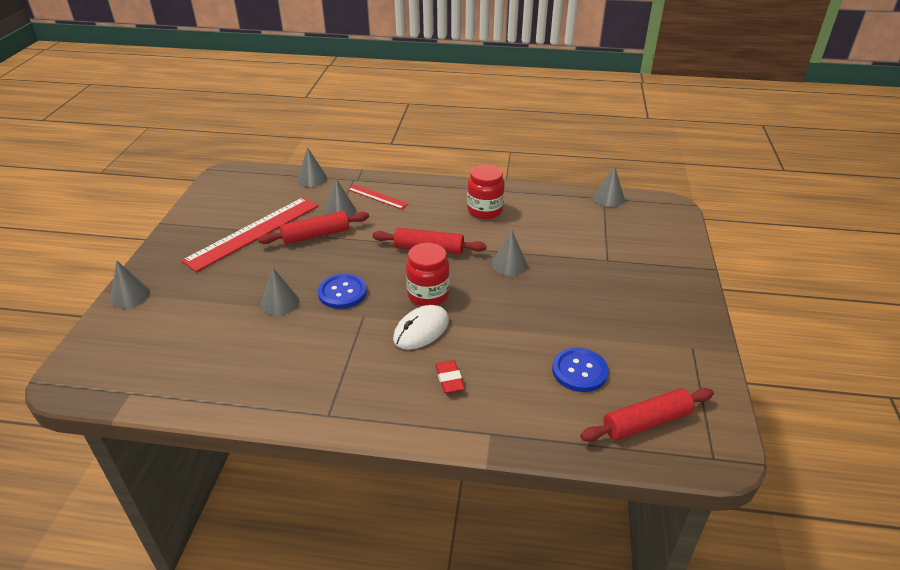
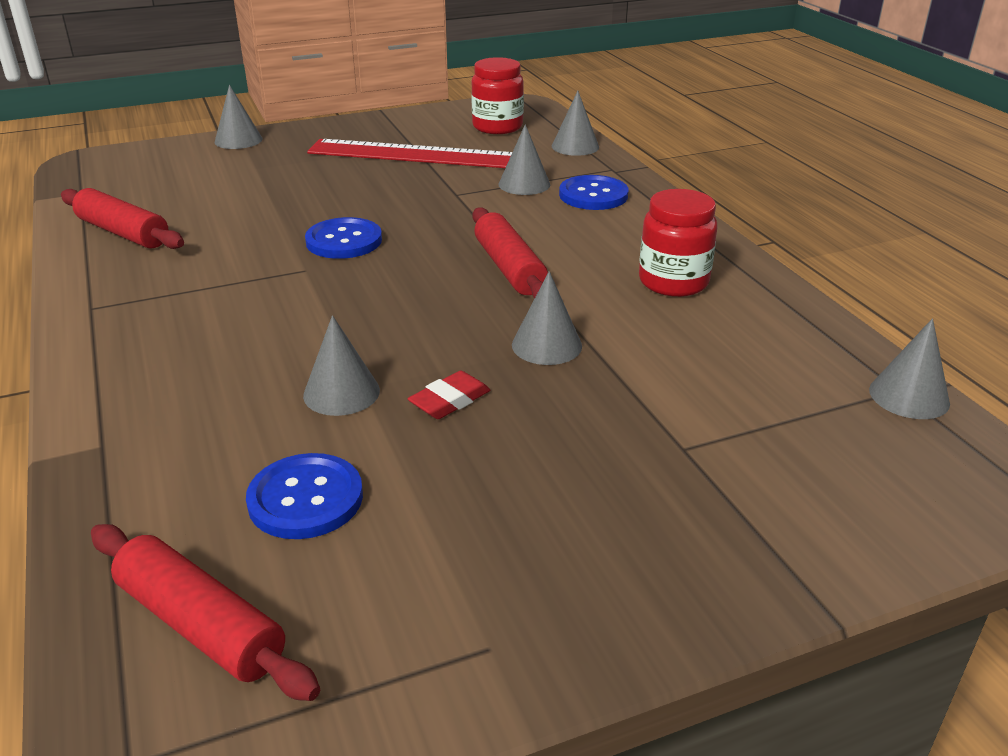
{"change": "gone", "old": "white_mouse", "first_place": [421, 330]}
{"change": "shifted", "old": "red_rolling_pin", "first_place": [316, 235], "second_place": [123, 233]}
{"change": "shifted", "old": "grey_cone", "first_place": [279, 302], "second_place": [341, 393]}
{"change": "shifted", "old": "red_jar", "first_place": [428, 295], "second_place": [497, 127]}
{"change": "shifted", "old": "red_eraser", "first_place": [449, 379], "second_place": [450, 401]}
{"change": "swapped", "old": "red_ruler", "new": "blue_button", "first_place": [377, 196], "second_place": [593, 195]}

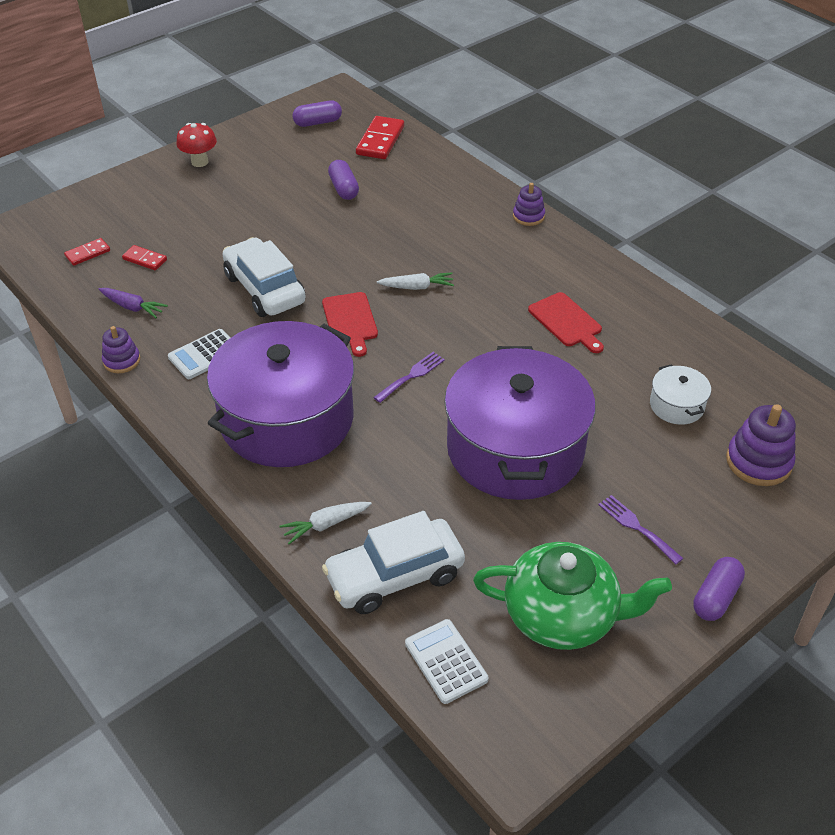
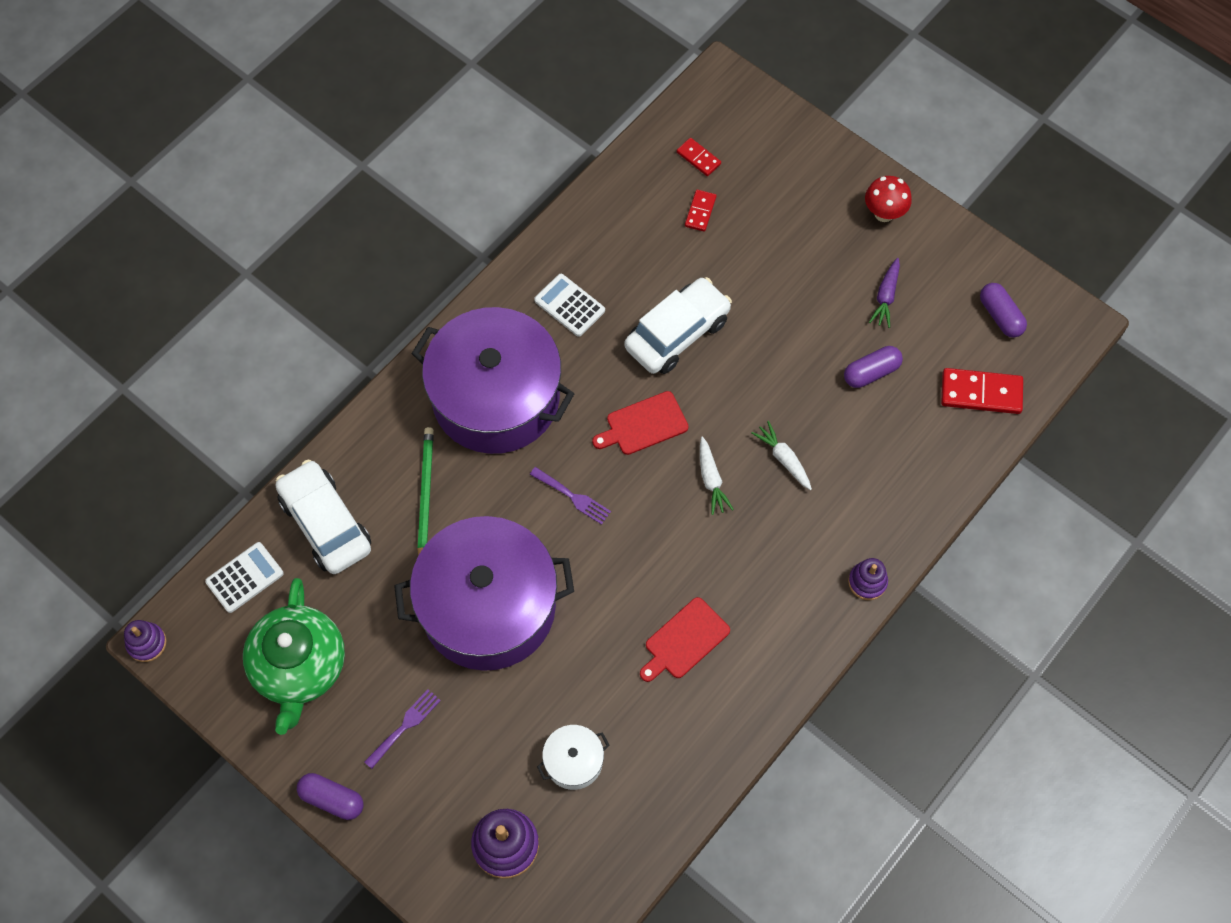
{"change": "new", "new": "green_pencil", "second_place": [425, 494]}
{"change": "shifted", "old": "purple_carrot", "first_place": [132, 307], "second_place": [885, 297]}
{"change": "shifted", "old": "purple_stacking_toy", "first_place": [122, 361], "second_place": [146, 643]}
{"change": "shifted", "old": "white_carrot", "first_place": [325, 524], "second_place": [783, 459]}

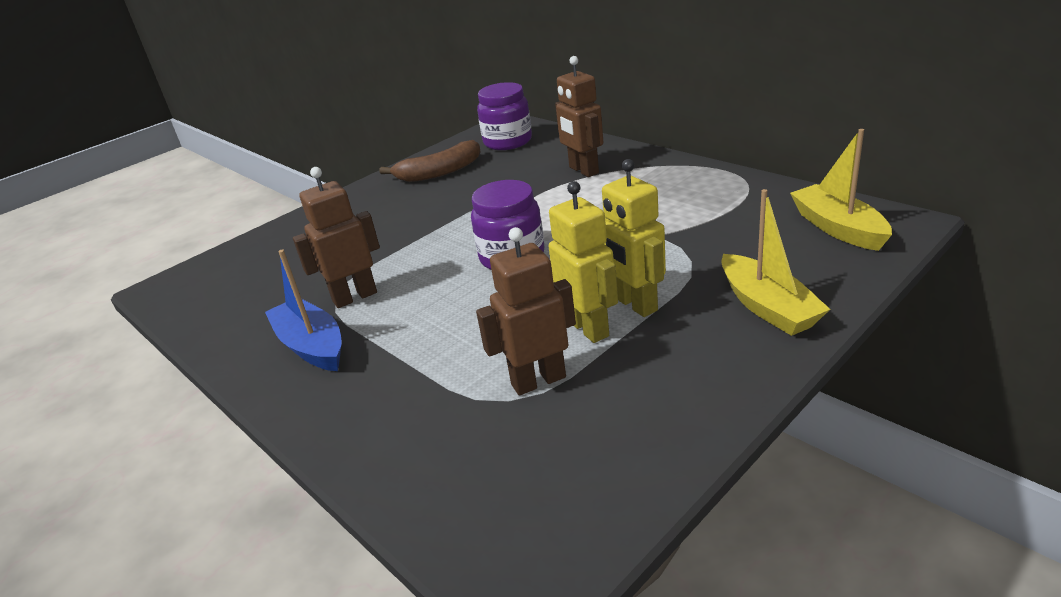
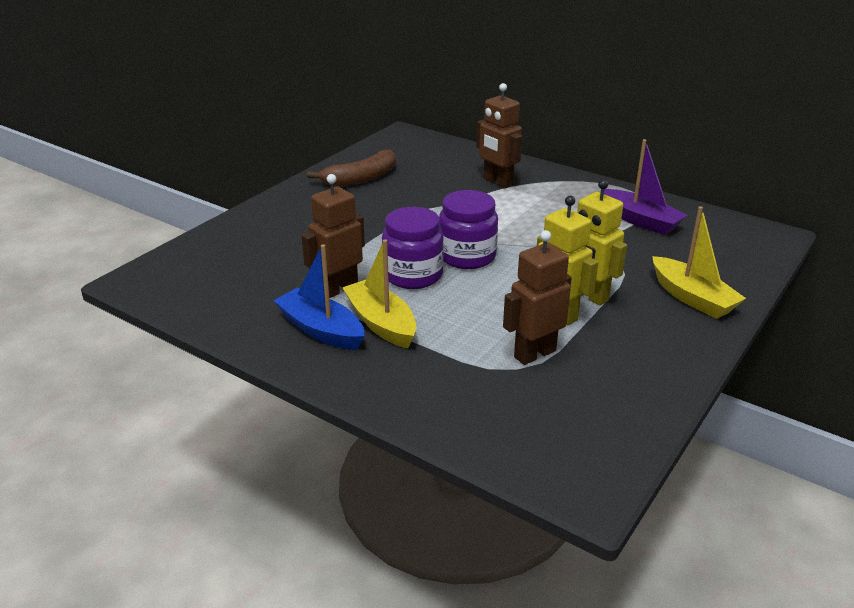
{"change": "new", "new": "purple_boat", "second_place": [641, 221]}
{"change": "shifted", "old": "purple_jar", "first_place": [508, 141], "second_place": [413, 275]}
{"change": "shifted", "old": "yellow_boat", "first_place": [838, 228], "second_place": [381, 323]}

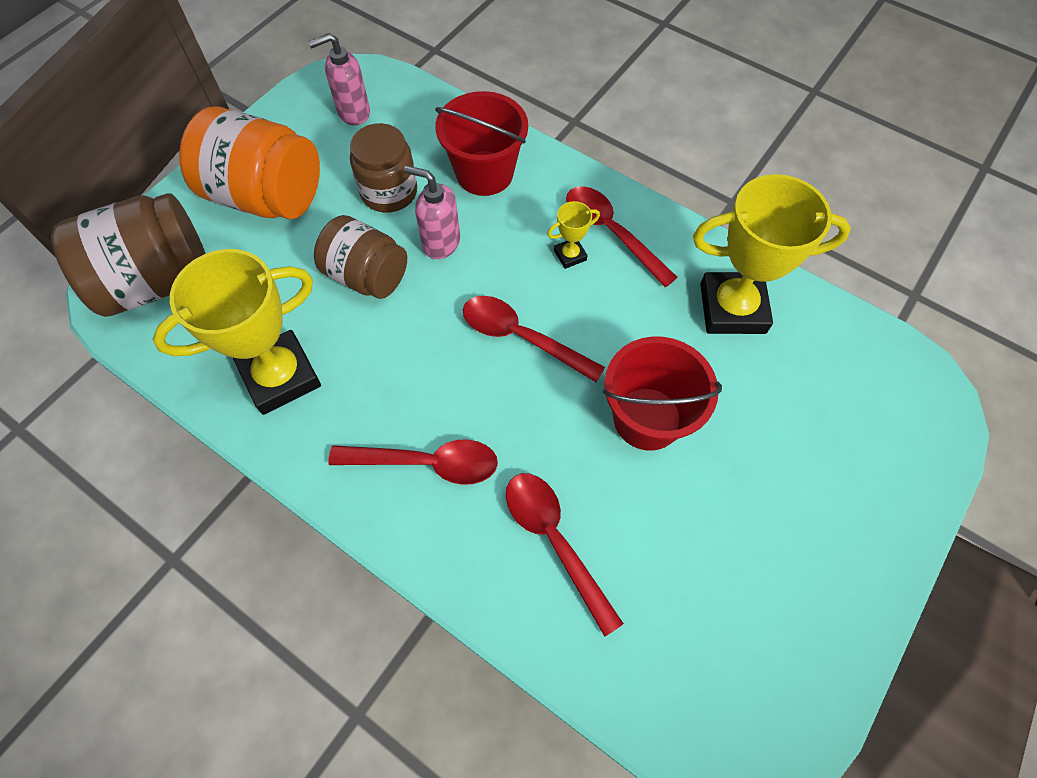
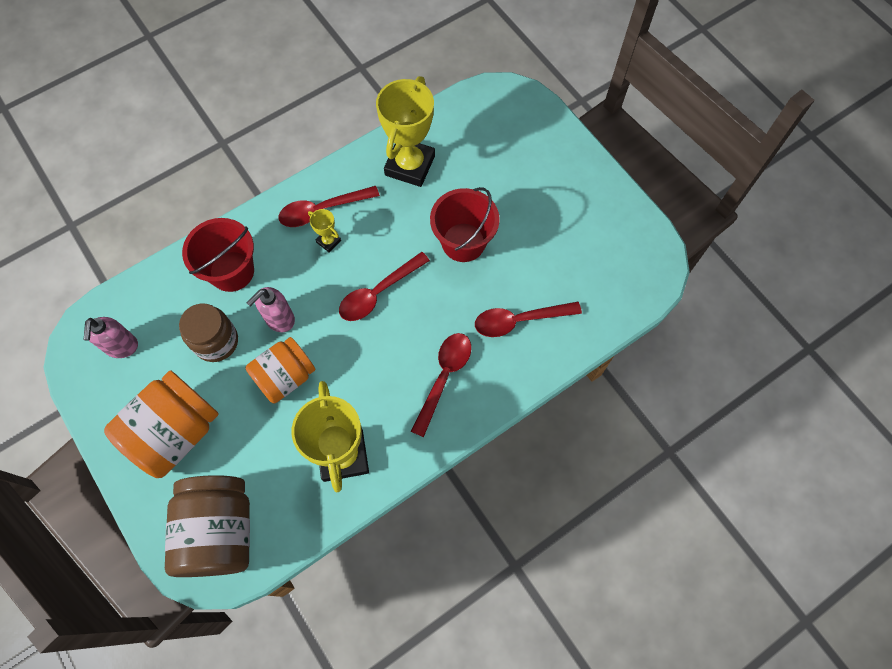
{"change": "repainted", "old": "brown_jar", "new": "orange_jar", "first_place": [367, 276], "second_place": [285, 376]}
{"change": "rotated", "old": "yellow_trophy", "first_place": [570, 255], "second_place": [328, 241], "degrees": -45}

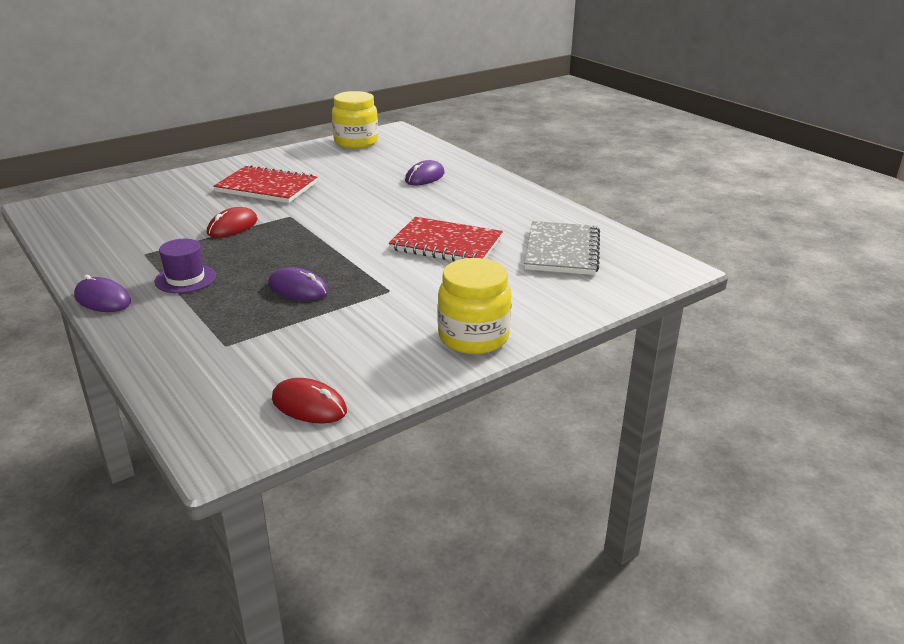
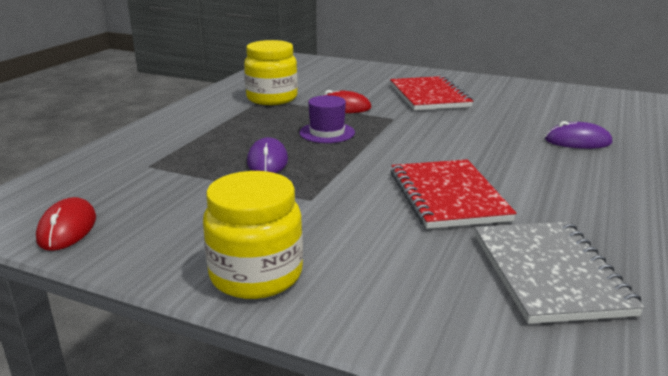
{"change": "gone", "old": "purple_mouse", "first_place": [102, 299]}
{"change": "shifted", "old": "purple_hat", "first_place": [185, 279], "second_place": [327, 133]}
{"change": "shifted", "old": "yellow_jar", "first_place": [356, 142], "second_place": [272, 98]}
{"change": "rotated", "old": "grey_notebook", "first_place": [562, 251], "second_place": [549, 273], "degrees": -75}

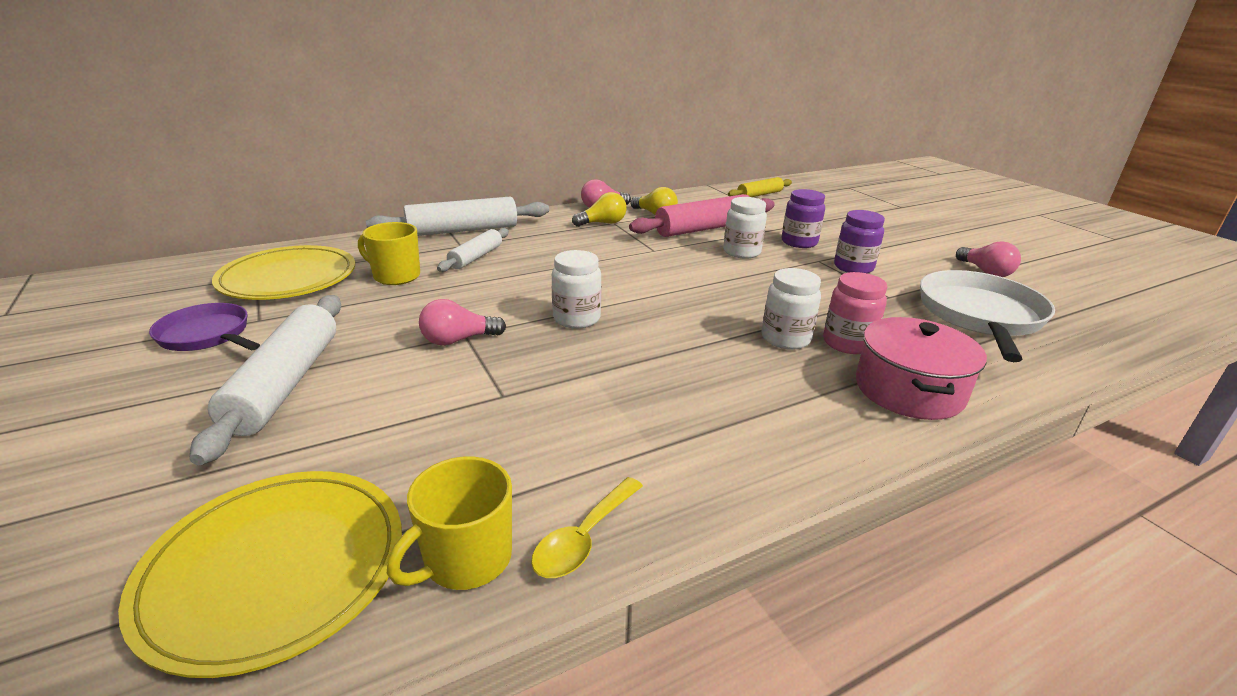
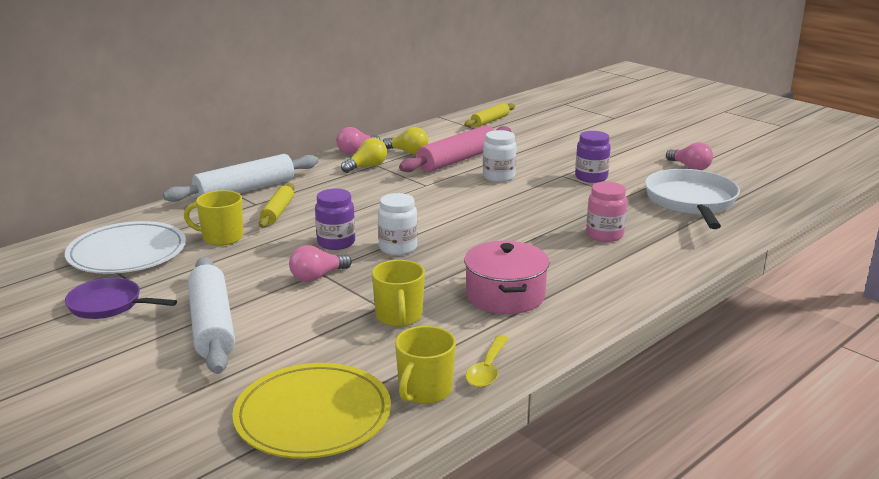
{"change": "gone", "old": "white_jar", "first_place": [785, 339]}
{"change": "new", "new": "yellow_mug", "second_place": [399, 316]}
{"change": "shifted", "old": "purple_jar", "first_place": [799, 242], "second_place": [336, 243]}
{"change": "shifted", "old": "pink_pot", "first_place": [909, 390], "second_place": [505, 295]}
{"change": "repainted", "old": "yellow_plate", "new": "white_plate", "first_place": [288, 278], "second_place": [127, 253]}
{"change": "repainted", "old": "white_rolling_pin", "new": "yellow_rolling_pin", "first_place": [476, 257], "second_place": [278, 212]}

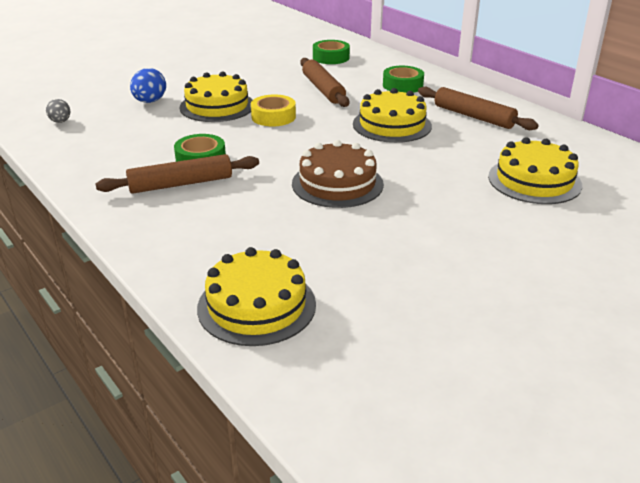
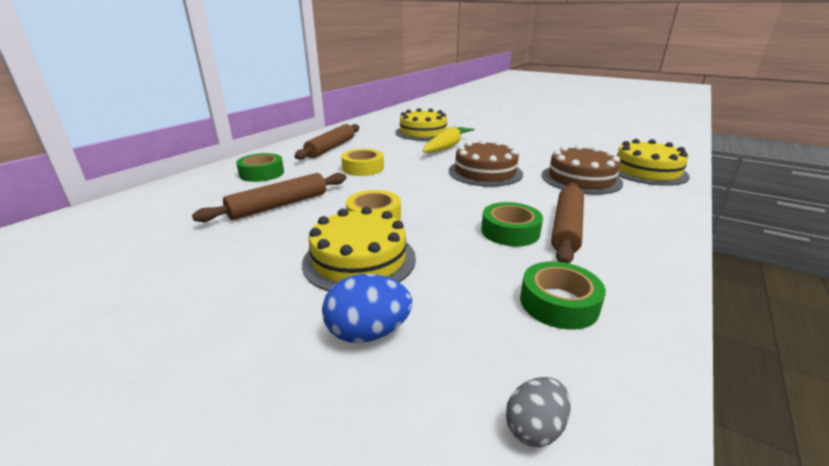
{"change": "new", "new": "yellow_carrot", "second_place": [447, 147]}
{"change": "new", "new": "brown_cake", "second_place": [581, 179]}
{"change": "shifted", "old": "green_tape", "first_place": [331, 57], "second_place": [559, 303]}
{"change": "swapped", "old": "yellow_cake", "new": "yellow_tape", "first_place": [392, 125], "second_place": [363, 168]}
{"change": "rotated", "old": "brown_rolling_pin", "first_place": [181, 184], "second_place": [566, 228], "degrees": 60}

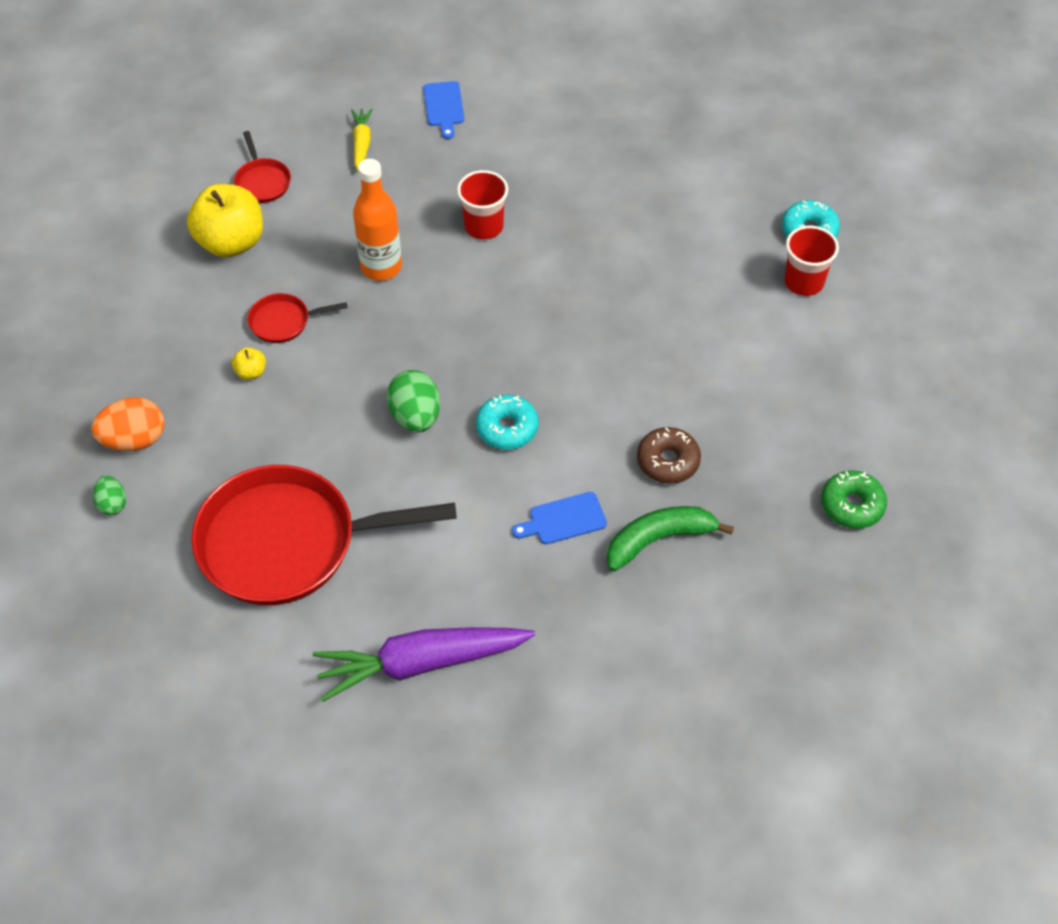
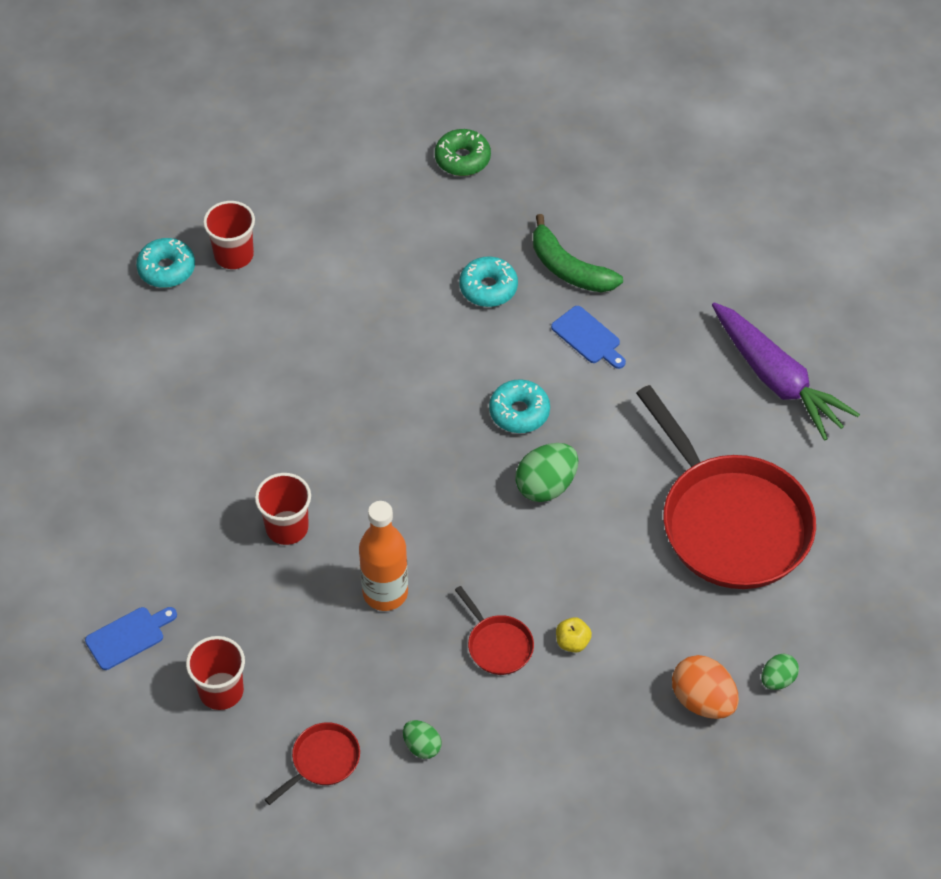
{"change": "swapped", "old": "yellow_apple", "new": "green_egg", "first_place": [231, 242], "second_place": [422, 746]}
{"change": "swapped", "old": "yellow_carrot", "new": "red_cup", "first_place": [361, 144], "second_place": [221, 691]}
{"change": "repainted", "old": "brown_donut", "new": "turquoise_donut", "first_place": [668, 461], "second_place": [488, 288]}

